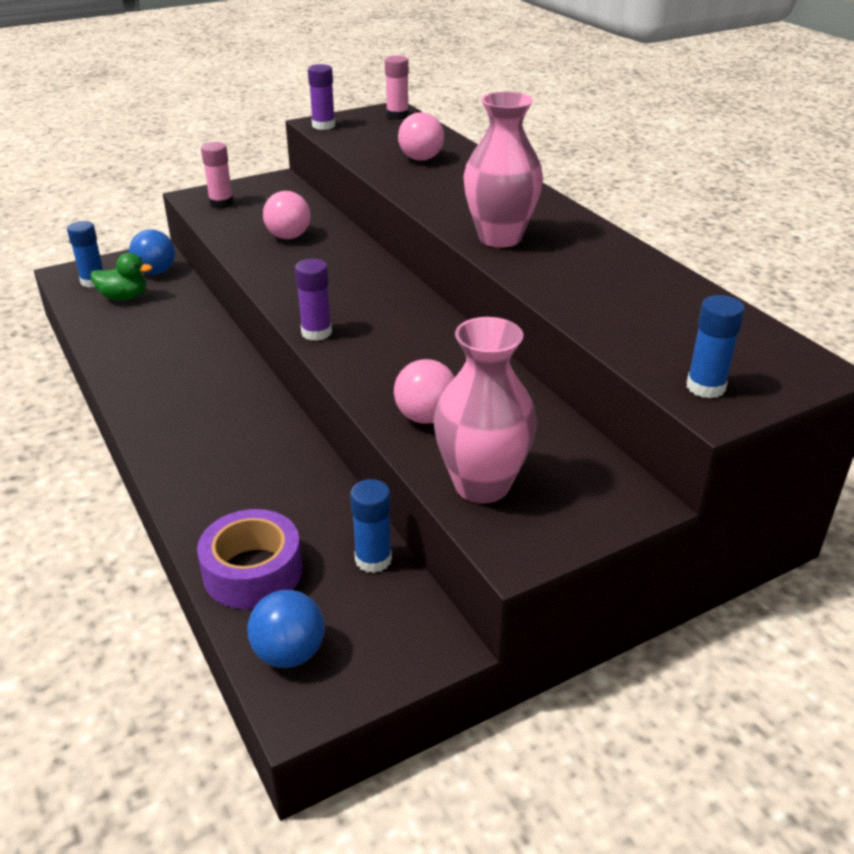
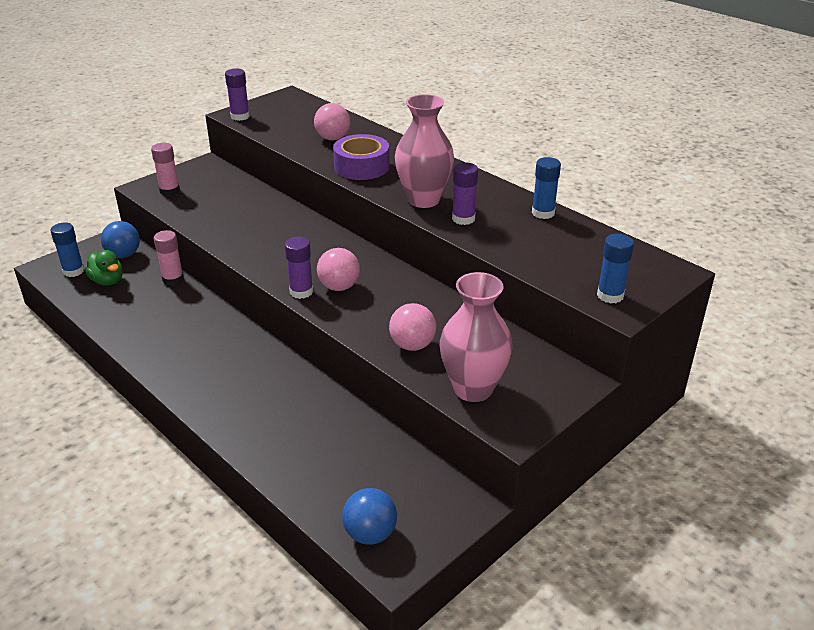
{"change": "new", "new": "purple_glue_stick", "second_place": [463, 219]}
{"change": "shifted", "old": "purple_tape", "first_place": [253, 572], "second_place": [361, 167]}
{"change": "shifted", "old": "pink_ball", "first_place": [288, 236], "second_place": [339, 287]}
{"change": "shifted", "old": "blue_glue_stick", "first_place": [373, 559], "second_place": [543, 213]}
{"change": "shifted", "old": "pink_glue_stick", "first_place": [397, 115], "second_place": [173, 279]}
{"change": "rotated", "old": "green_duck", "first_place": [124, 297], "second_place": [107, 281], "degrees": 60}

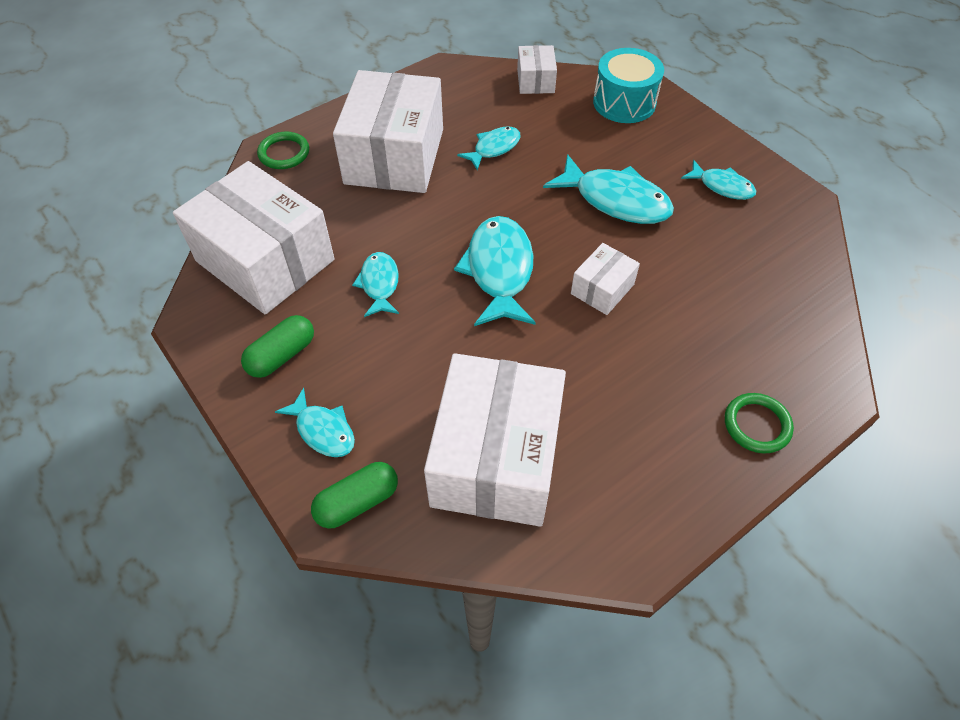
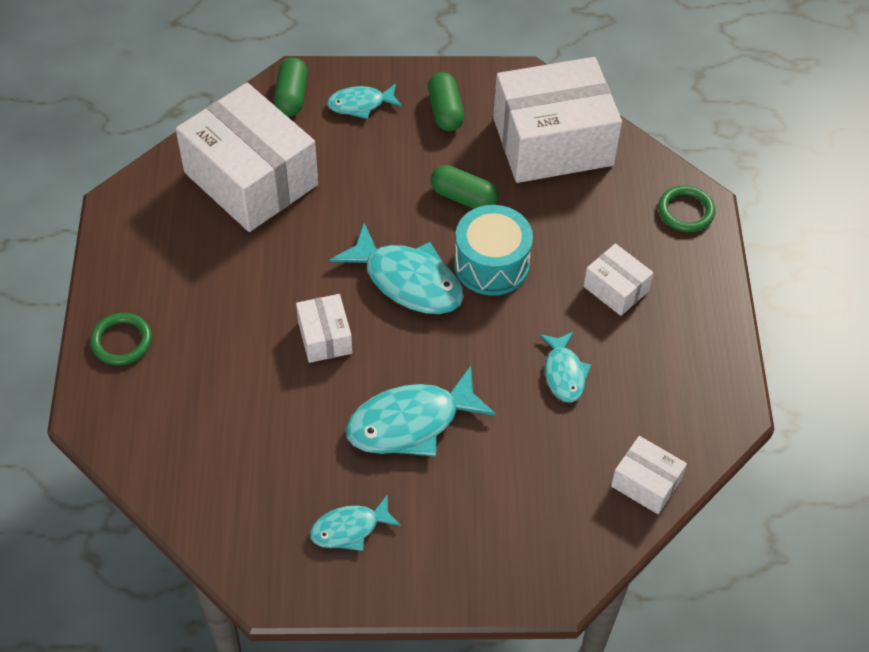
{"change": "shifted", "old": "turquoise_drum", "first_place": [624, 102], "second_place": [491, 264]}
{"change": "swapped", "old": "turquoise_fish", "new": "green_capsule", "first_place": [379, 284], "second_place": [464, 197]}
{"change": "scaled", "old": "white_box", "first_place": [394, 156], "second_place": [616, 289], "factor": 0.46}

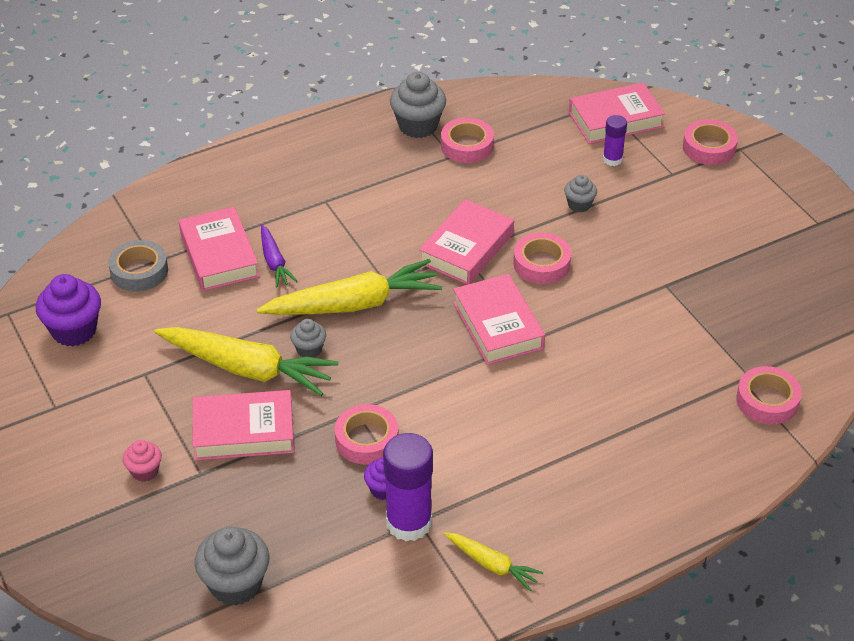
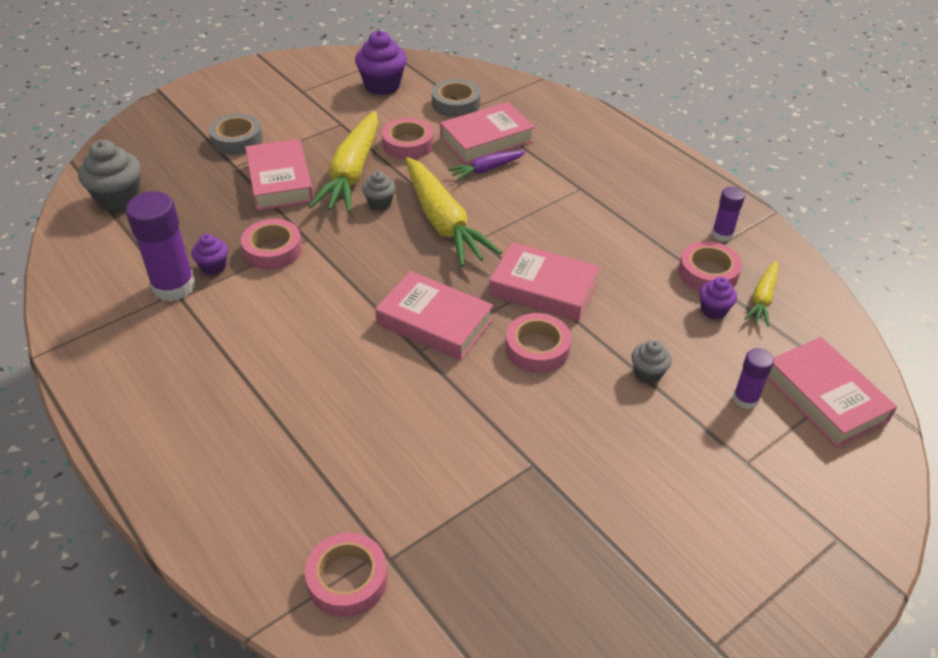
{"change": "new", "new": "purple_cupcake", "second_place": [713, 310]}
{"change": "shifted", "old": "yellow_carrot", "first_place": [492, 565], "second_place": [762, 299]}
{"change": "shifted", "old": "pink_tape", "first_place": [709, 147], "second_place": [408, 144]}
{"change": "swapped", "old": "pink_cupcake", "new": "grey_tape", "first_place": [145, 471], "second_place": [237, 140]}
{"change": "swapped", "old": "grey_cupcake", "new": "purple_glue_stick", "first_place": [418, 126], "second_place": [722, 234]}
{"change": "rotated", "old": "pink_book", "first_place": [498, 325], "second_place": [434, 322], "degrees": 60}

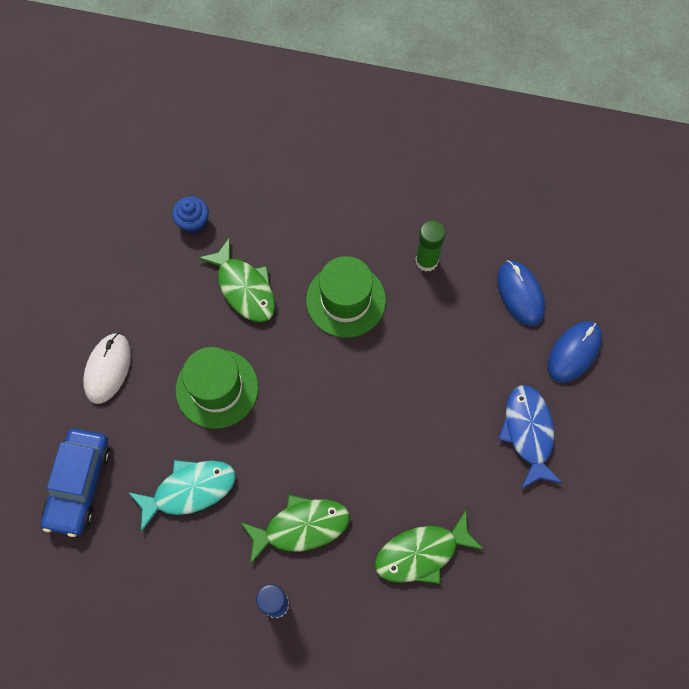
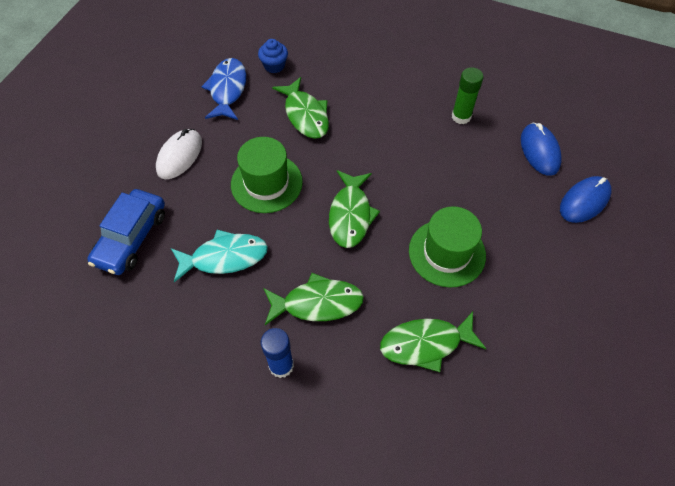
{"change": "new", "new": "green_fish", "second_place": [350, 215]}
{"change": "shifted", "old": "green_hat", "first_place": [346, 300], "second_place": [447, 253]}
{"change": "shifted", "old": "blue_fish", "first_place": [528, 432], "second_place": [227, 89]}

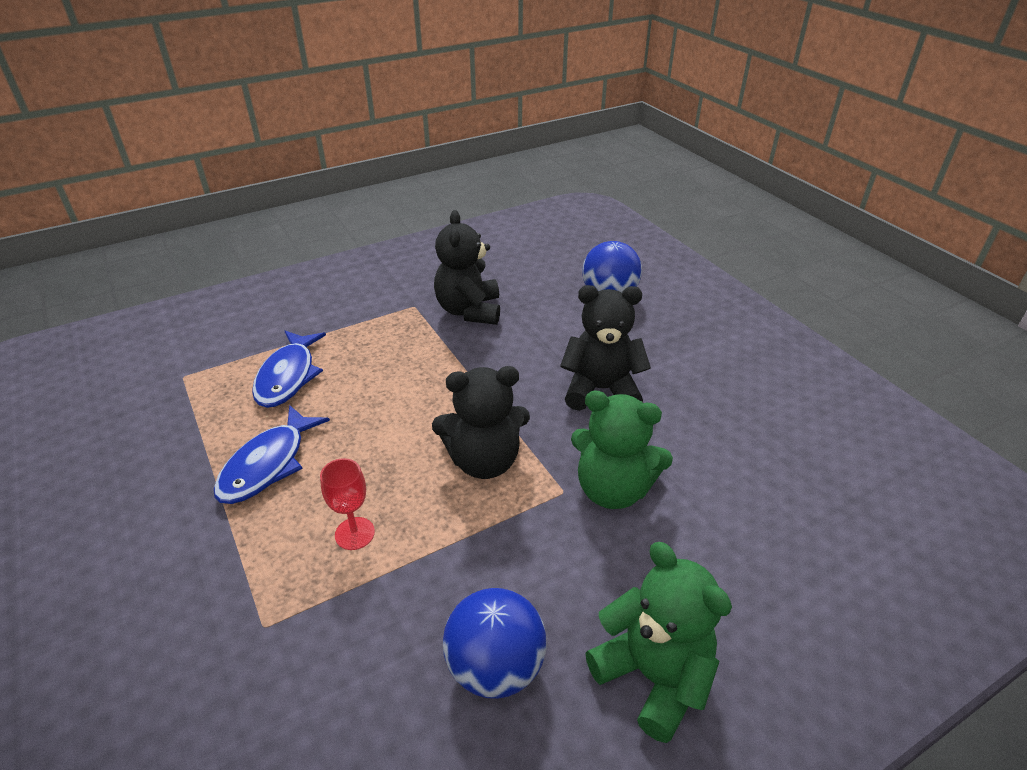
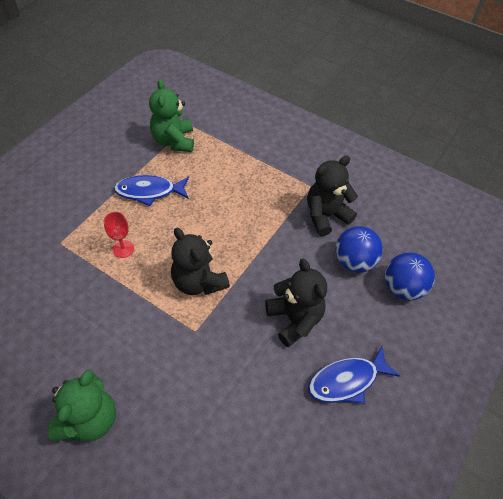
{"change": "shifted", "old": "blue_fish", "first_place": [288, 376], "second_place": [346, 380]}
{"change": "shifted", "old": "blue_ball", "first_place": [495, 667], "second_place": [354, 261]}
{"change": "shifted", "old": "green_teddy_bear", "first_place": [613, 489], "second_place": [174, 141]}

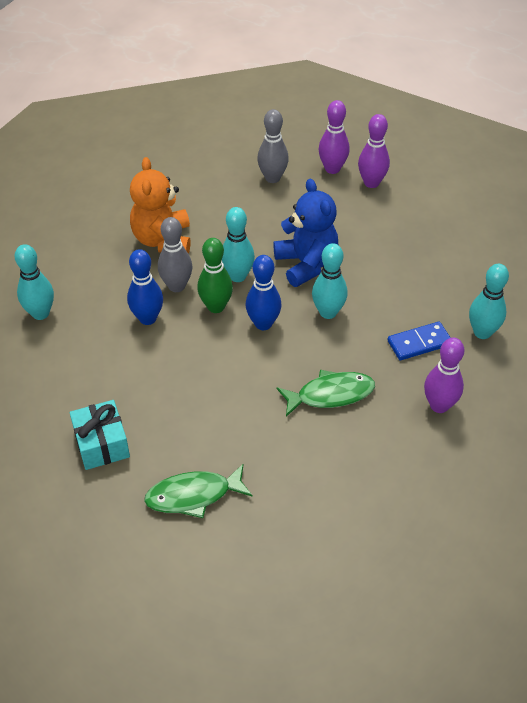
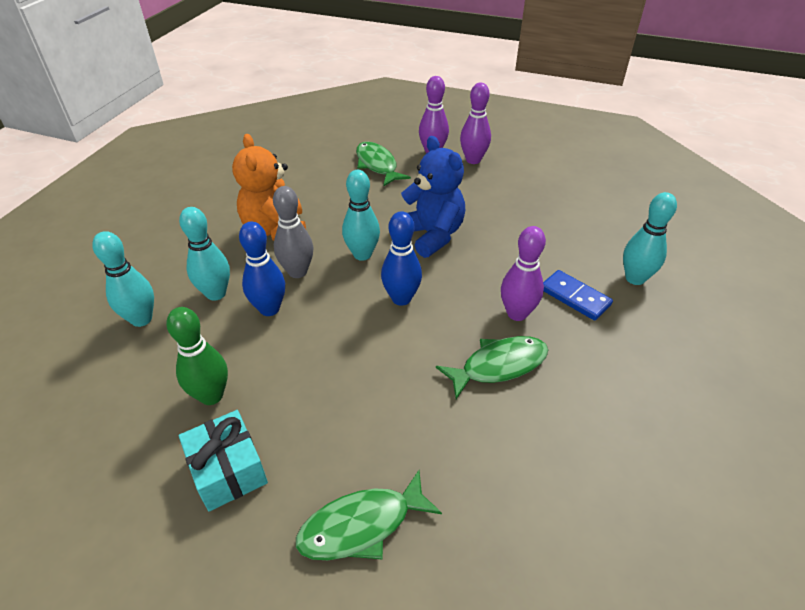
{"change": "shifted", "old": "green_bowling_pin", "first_place": [216, 307], "second_place": [211, 396]}
{"change": "shifted", "old": "turquoise_bowling_pin", "first_place": [328, 312], "second_place": [216, 293]}
{"change": "shifted", "old": "purple_bowling_pin", "first_place": [439, 405], "second_place": [517, 313]}
{"change": "swapped", "old": "grey_bowling_pin", "new": "green_fish", "first_place": [272, 178], "second_place": [377, 165]}
{"change": "rotated", "old": "blue_domino", "first_place": [419, 343], "second_place": [575, 297], "degrees": 75}

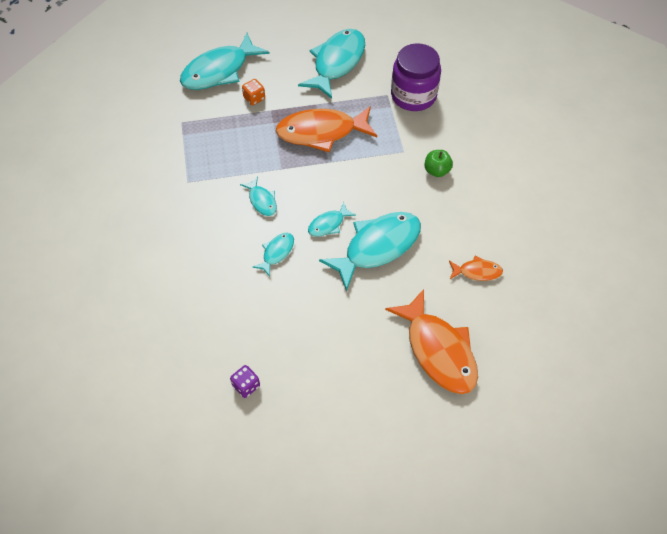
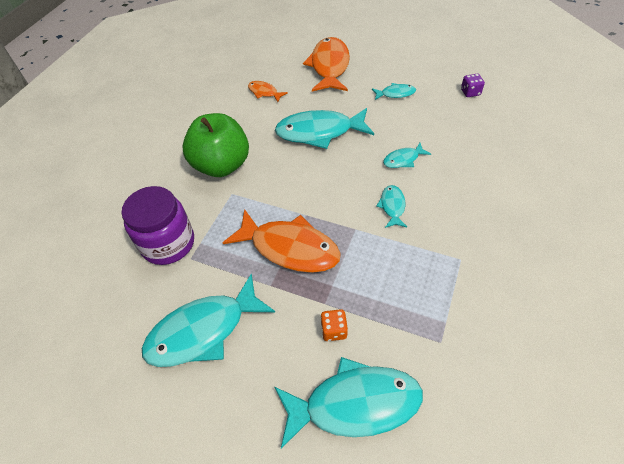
{"change": "shifted", "old": "turquoise_fish", "first_place": [328, 224], "second_place": [395, 94]}
{"change": "scaled", "old": "green_apple", "first_place": [436, 170], "second_place": [222, 165], "factor": 2.26}

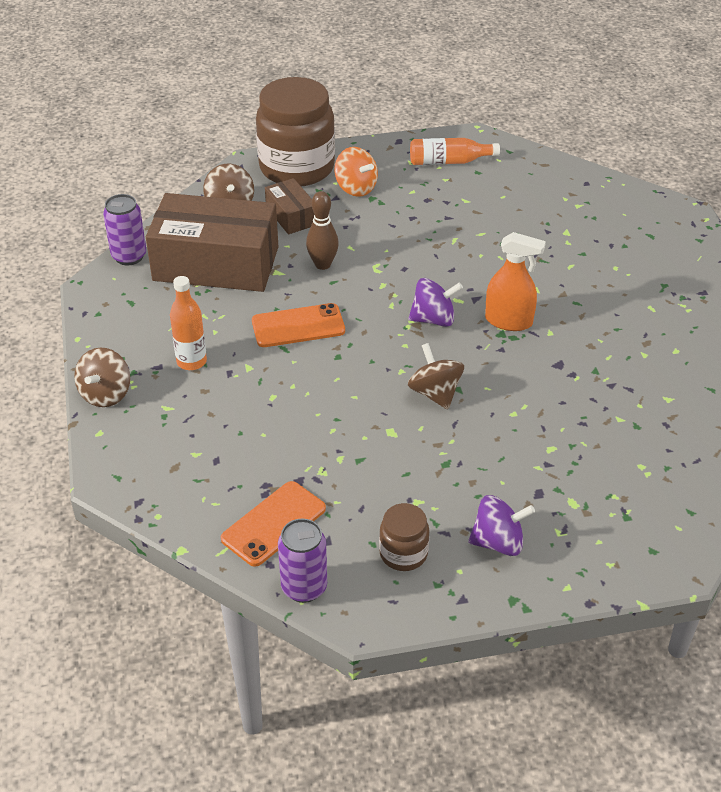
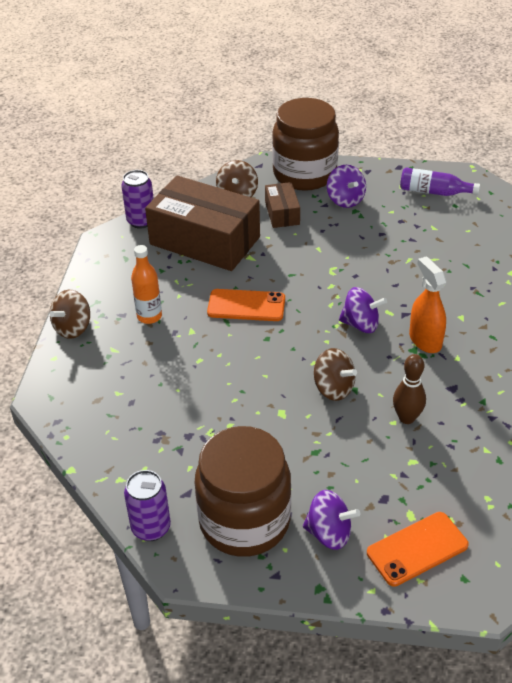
{"change": "shifted", "old": "orange_phone", "first_place": [274, 524], "second_place": [417, 549]}
{"change": "shifted", "old": "brown_bowling_pin", "first_place": [322, 264], "second_place": [406, 418]}
{"change": "repainted", "old": "orange_spinning_top", "new": "purple_spinning_top", "first_place": [356, 188], "second_place": [345, 200]}
{"change": "repainted", "old": "orange_bottle", "new": "purple_bottle", "first_place": [449, 161], "second_place": [434, 192]}
{"change": "rotated", "old": "brown_spinning_top", "first_place": [435, 393], "second_place": [333, 388], "degrees": 135}
{"change": "rotated", "old": "orange_spray_bottle", "first_place": [509, 321], "second_place": [425, 340], "degrees": -150}
{"change": "scaled", "old": "brown_jar", "first_place": [403, 553], "second_place": [244, 521], "factor": 2.14}

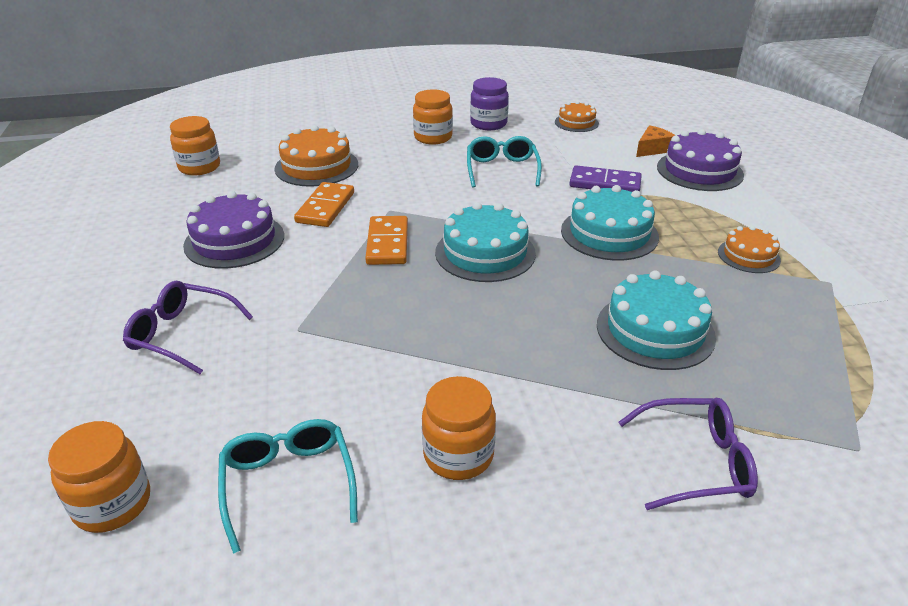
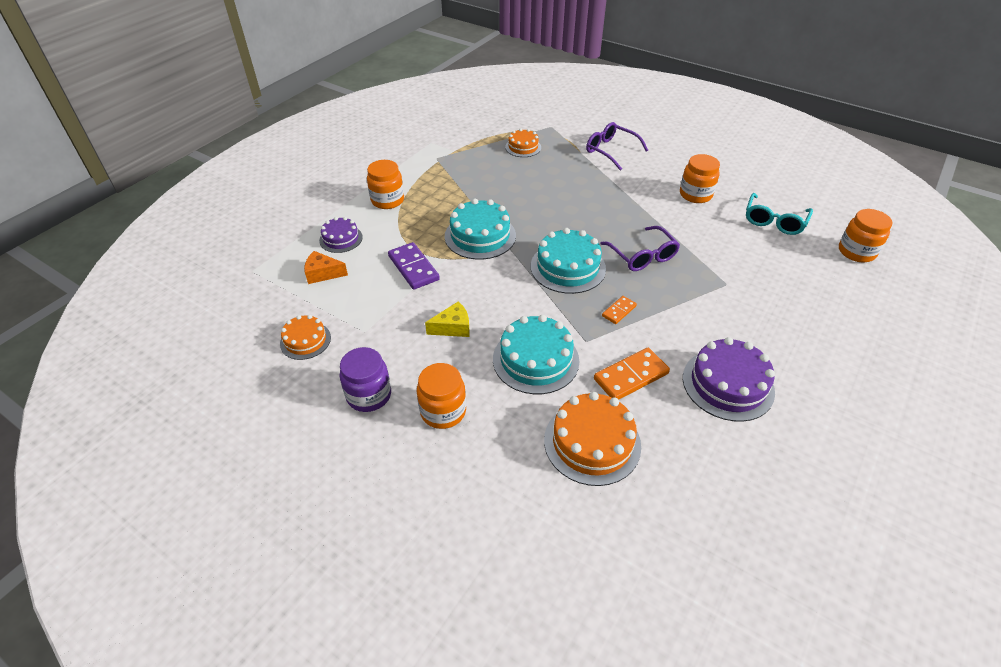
{"change": "shifted", "old": "purple_glasses", "first_place": [182, 334], "second_place": [642, 256]}
{"change": "shifted", "old": "orange_jar", "first_place": [199, 167], "second_place": [387, 200]}
{"change": "shifted", "old": "turquoise_cake", "first_place": [655, 330], "second_place": [535, 359]}
{"change": "shifted", "old": "orange_cake", "first_place": [748, 256], "second_place": [523, 147]}
{"change": "swapped", "old": "turquoise_glasses", "new": "yellow_cheese", "first_place": [502, 169], "second_place": [453, 327]}
{"change": "scaled", "old": "orange_domino", "first_place": [388, 243], "second_place": [619, 311], "factor": 0.56}
{"change": "scaled", "old": "purple_cake", "first_place": [699, 171], "second_place": [341, 239], "factor": 0.59}

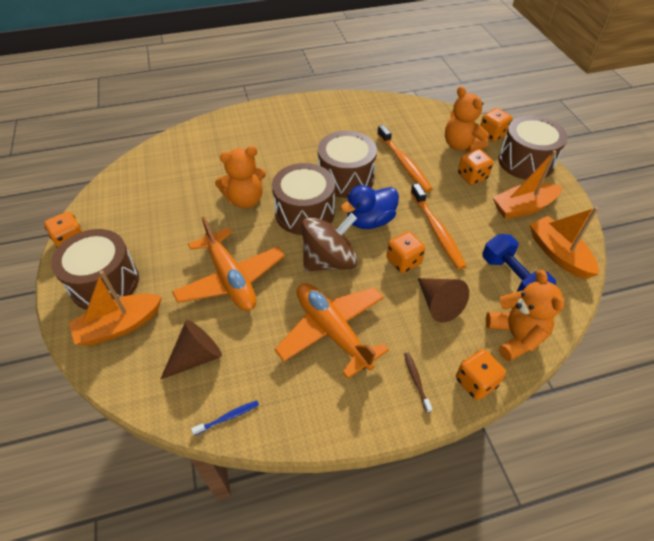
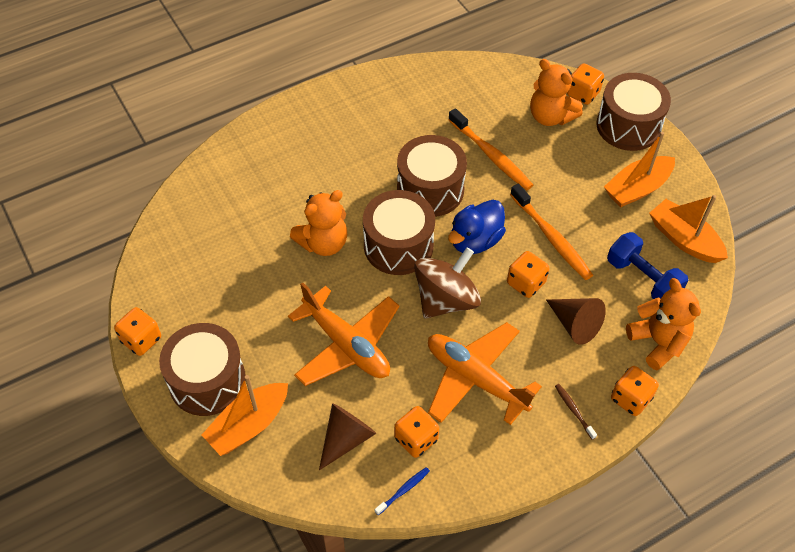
{"change": "shifted", "old": "orange_dice", "first_place": [472, 177], "second_place": [416, 439]}

